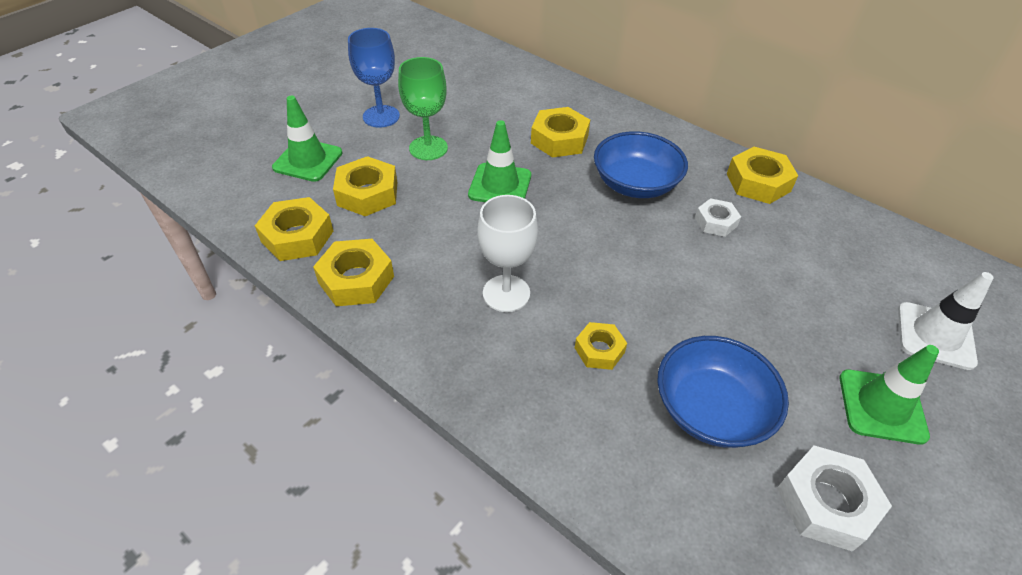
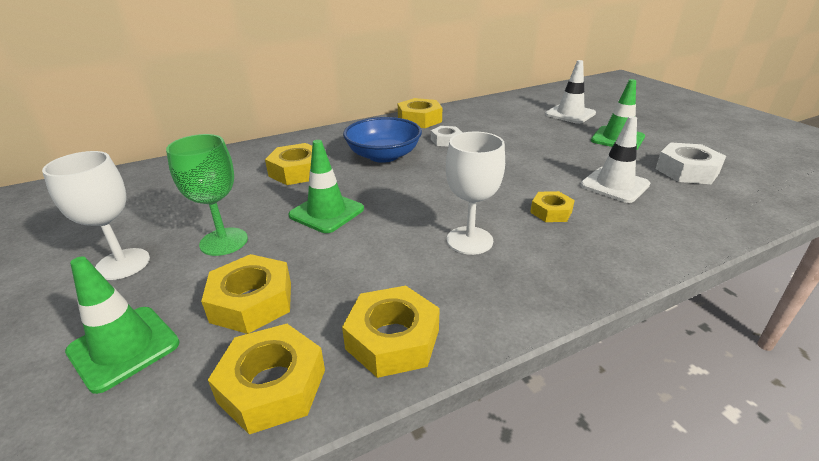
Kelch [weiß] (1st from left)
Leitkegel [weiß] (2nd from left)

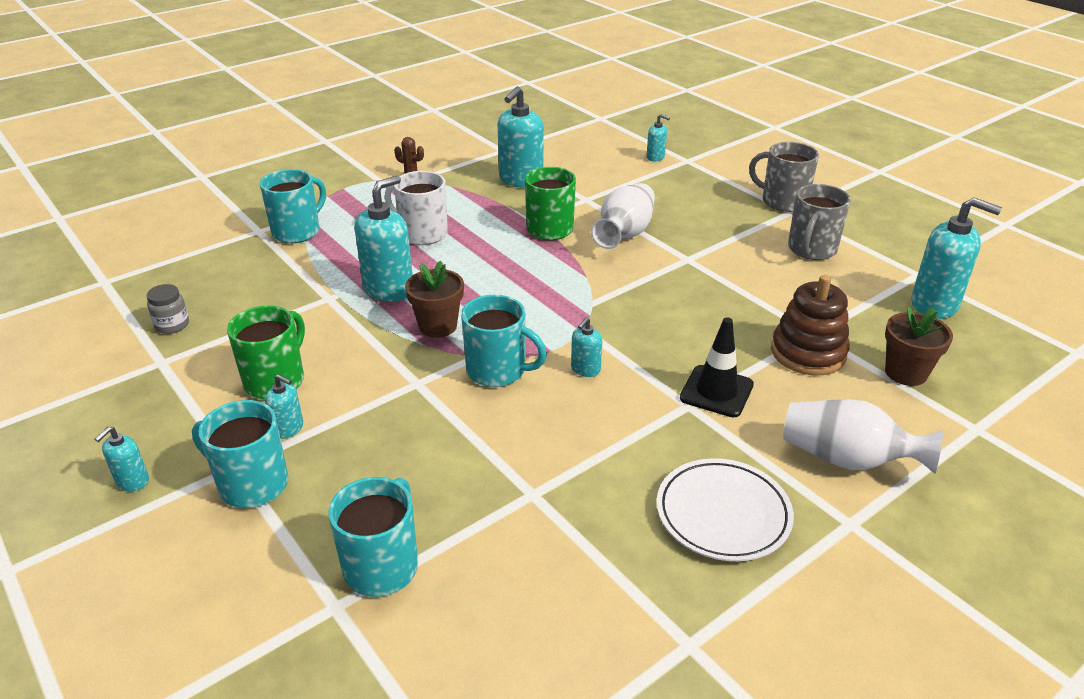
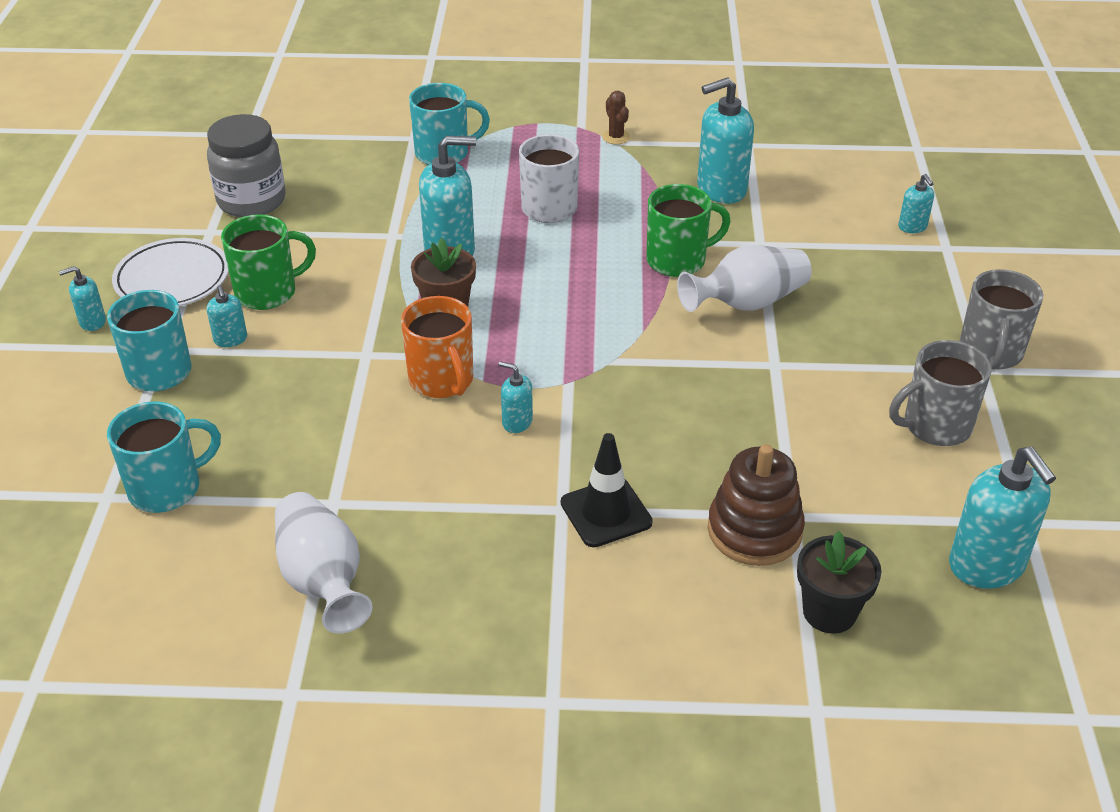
Einmachglas [grau]
Tasse [orange]
Seifenspender [türkis] (4th from left)
Teller [weiß]
Tasse [grau] (2nd from left)
Vase [weiß] (1st from left)
Blumentopf [schwarz]

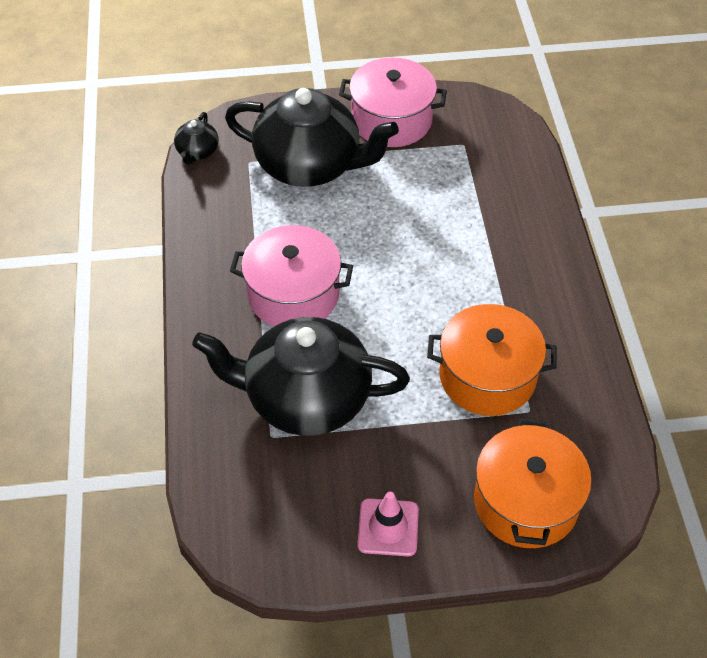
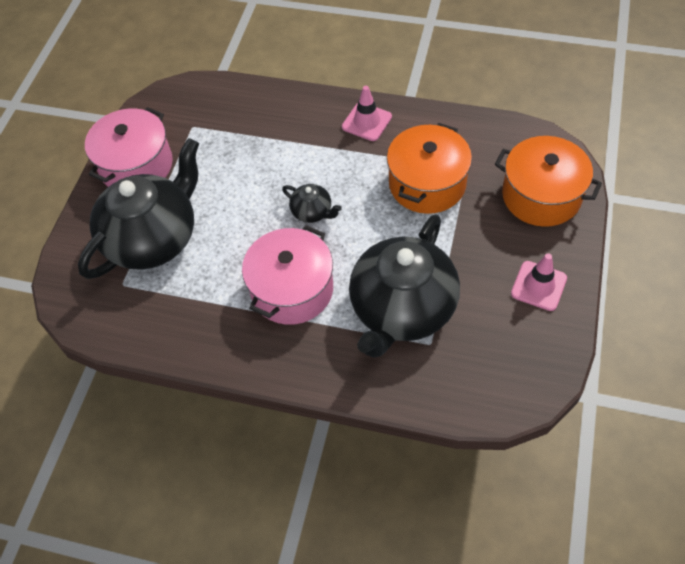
Teekanne [schwarz] (2nd from left)
Leitkegel [rosa] (1st from left)

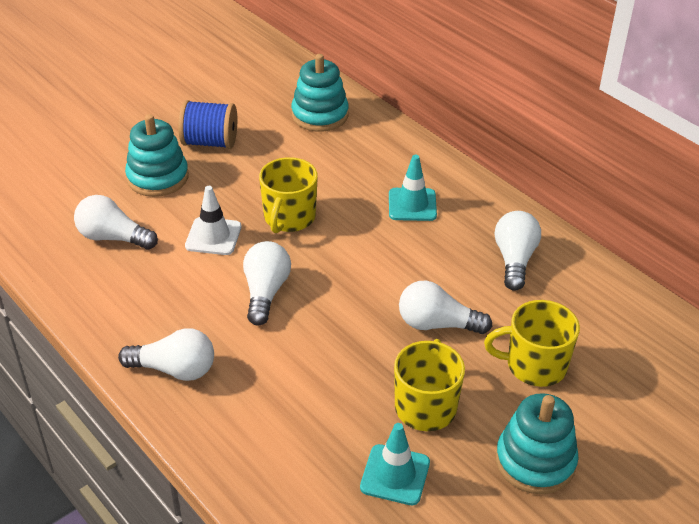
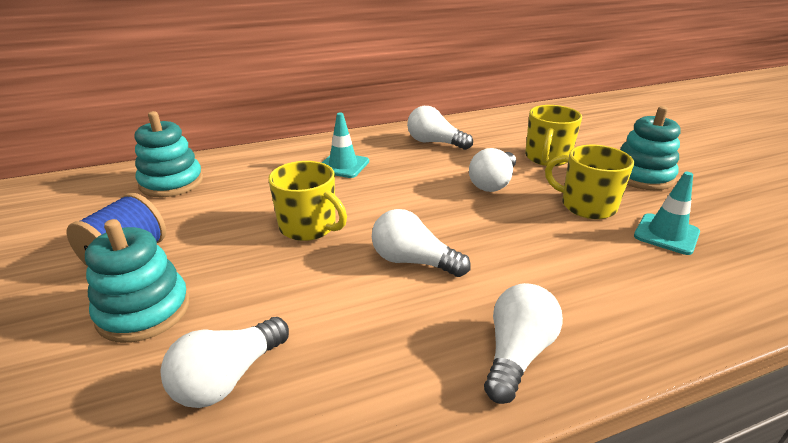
Leitkegel [weiß]

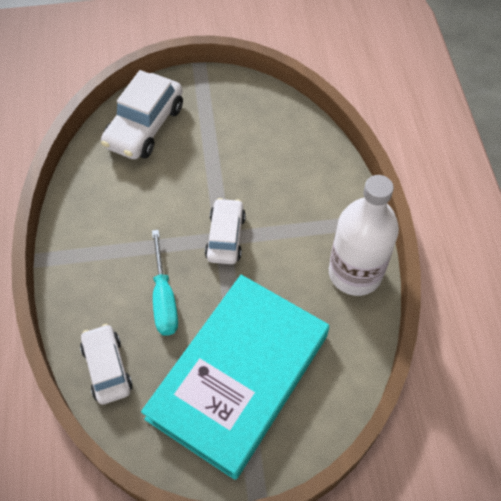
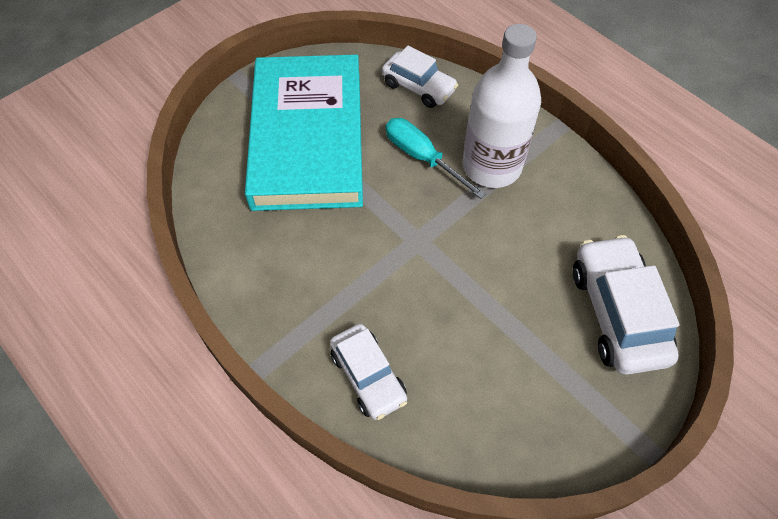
Auto [weiß] (1st from left)
Flasche [weiß]

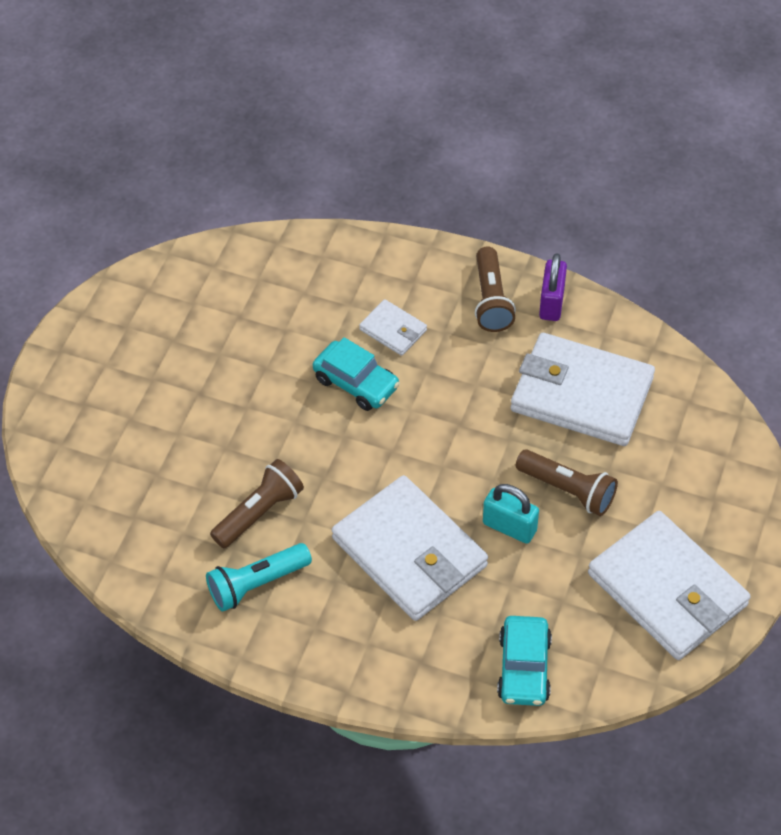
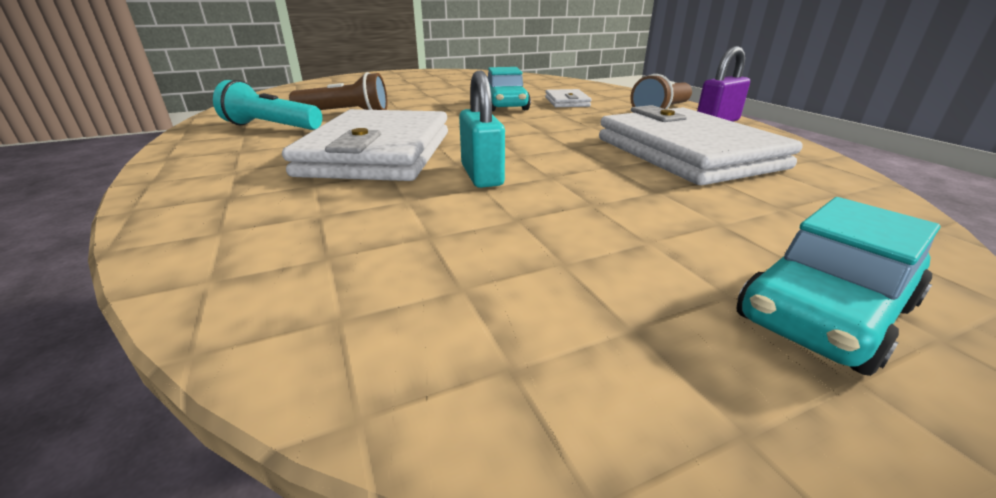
Auto [türkis] (2nd from left)
Taschenlampe [braun] (3rd from left in the first image)
Geldbörse [weiß] (4th from left in the first image)

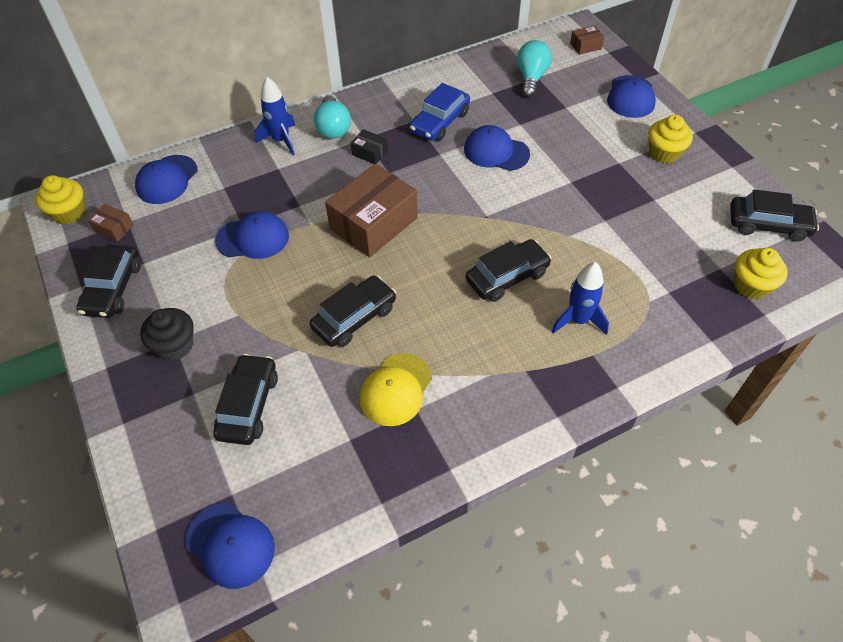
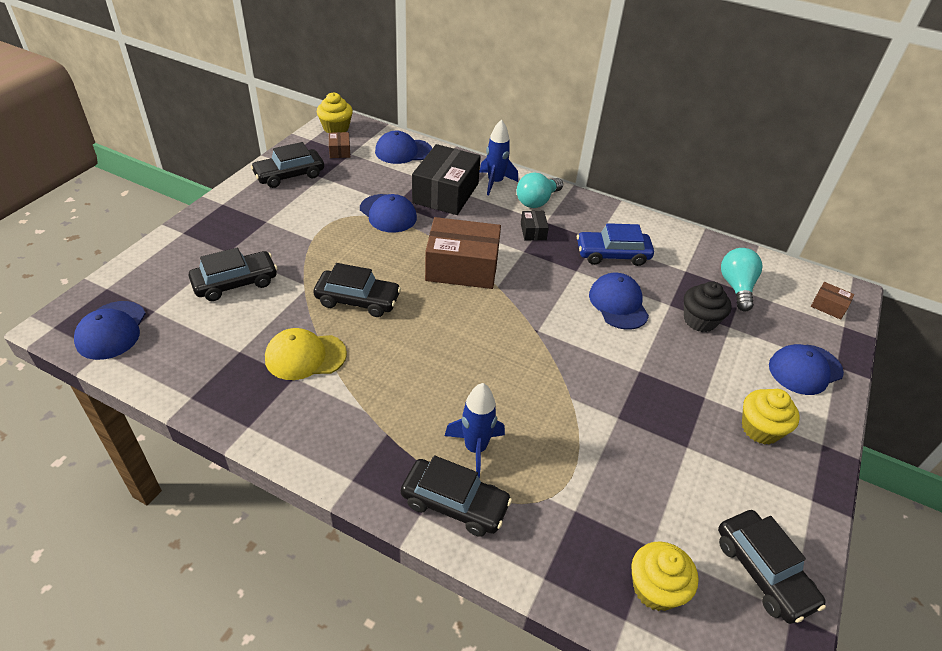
Muffin [schwarz]
Auto [schwarz] (4th from left)
Glühbirne [türkis] (2nd from left)
Schachtel [schwarz] (1st from left)

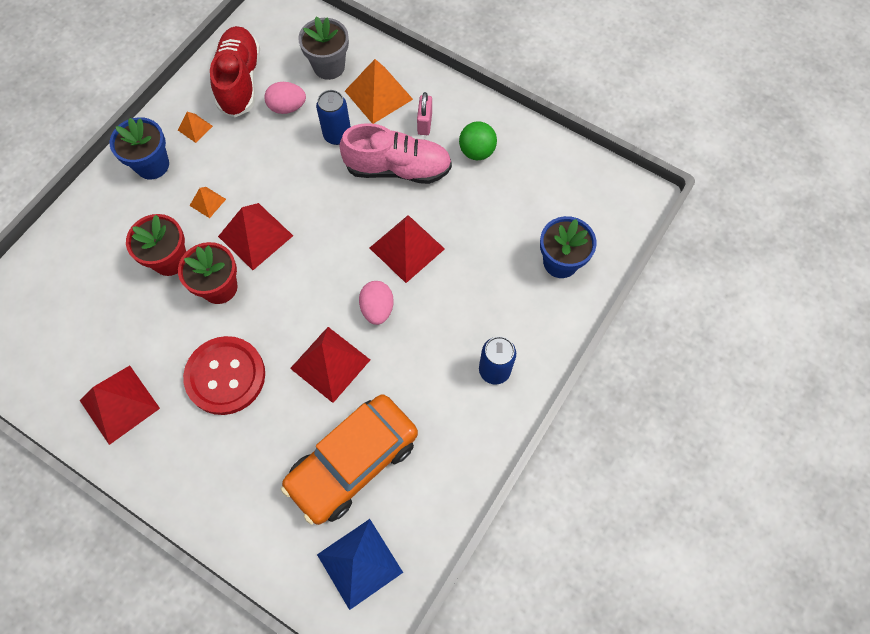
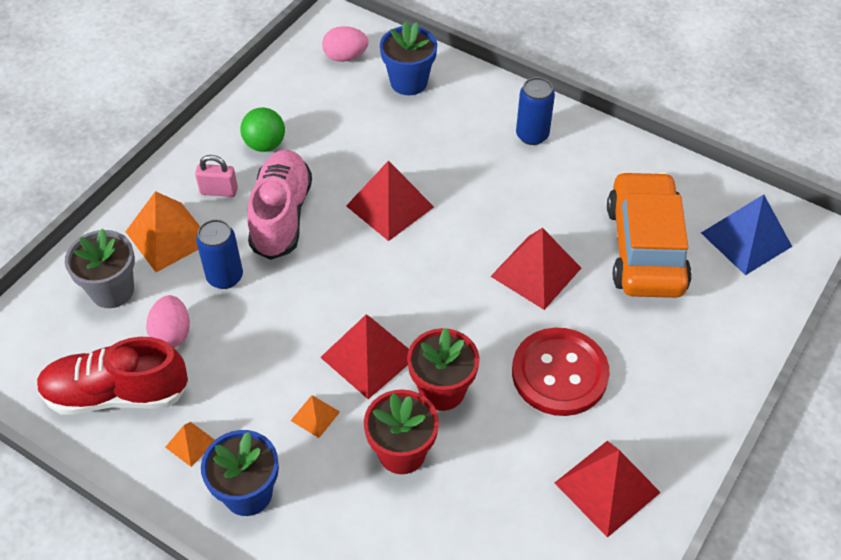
Auto [orange]
Ei [rosa] (2nd from left)

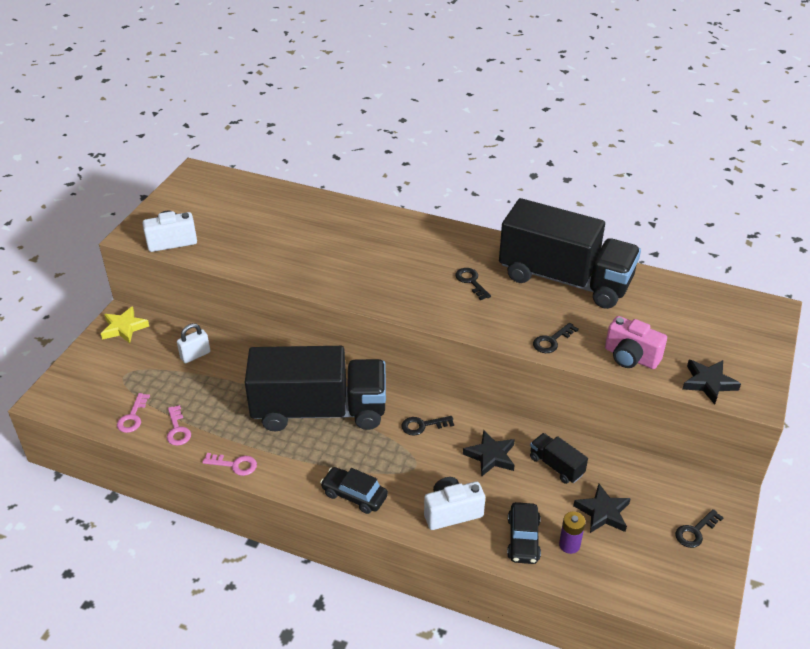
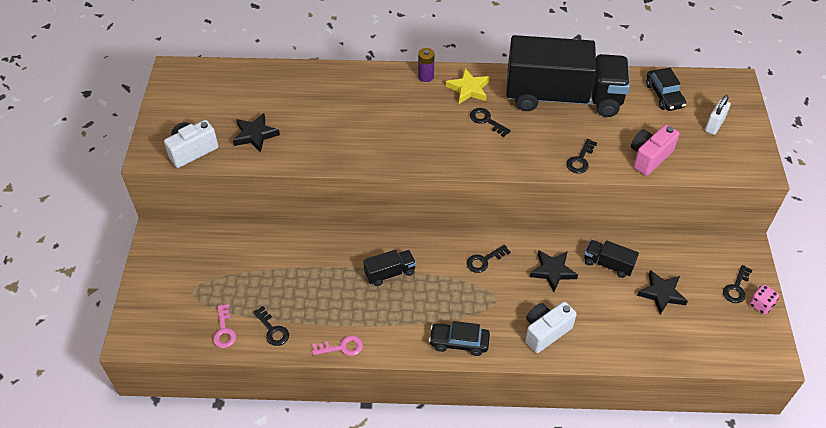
Stern [gelb]
Schlüssel [schwarz] (1st from left)
Vorhängeschloss [weiß]
Lastwagen [schwarz] (1st from left)
Auto [schwarz] (2nd from left)
Batterie [lila]
Kamera [rosa]
Stern [schwarz] (1st from left)
Spielwürfel [rosa]

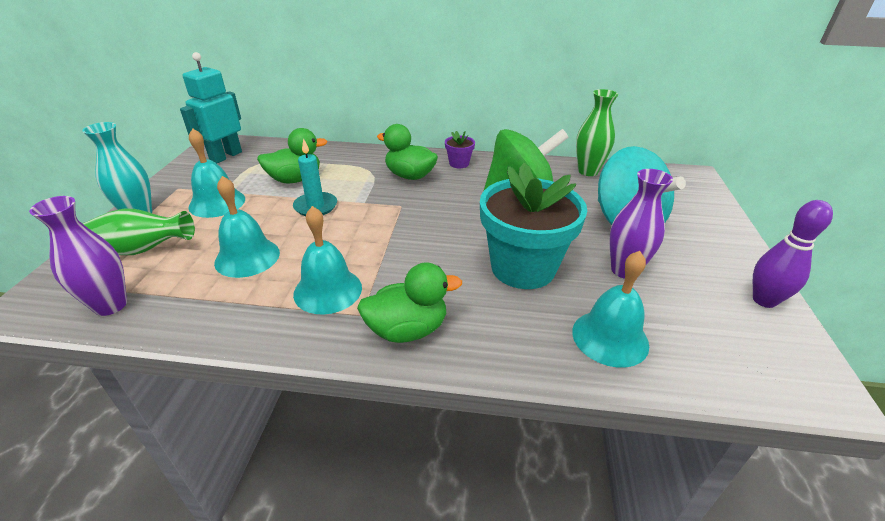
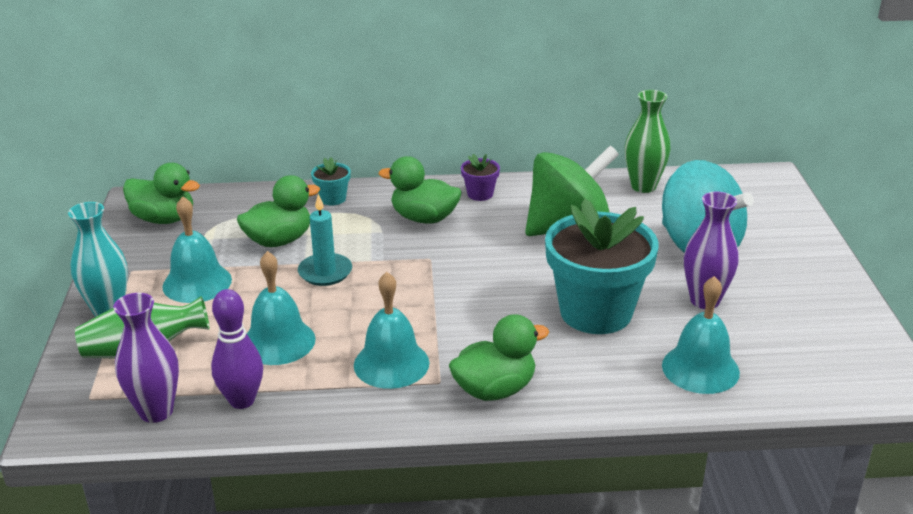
Ente [grün] (1st from left)
Bowlingkegel [lila]
Blumentopf [türkis] (1st from left)

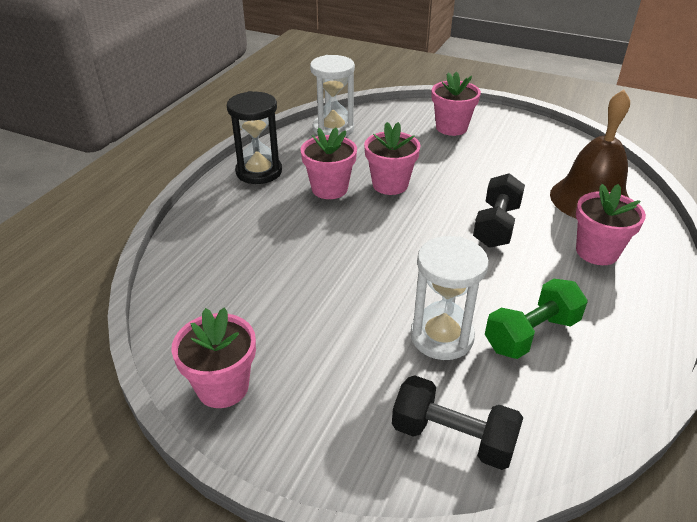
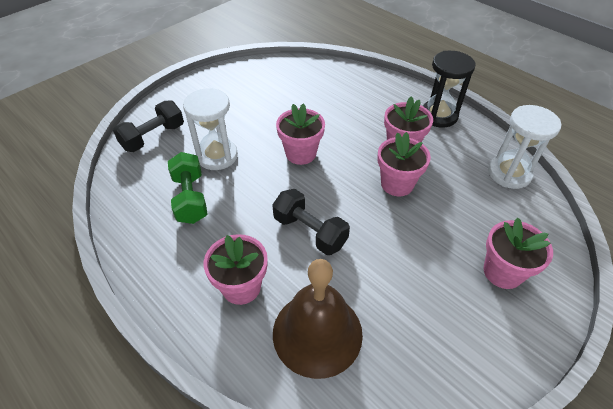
Blumentopf [rosa] (2nd from left)

